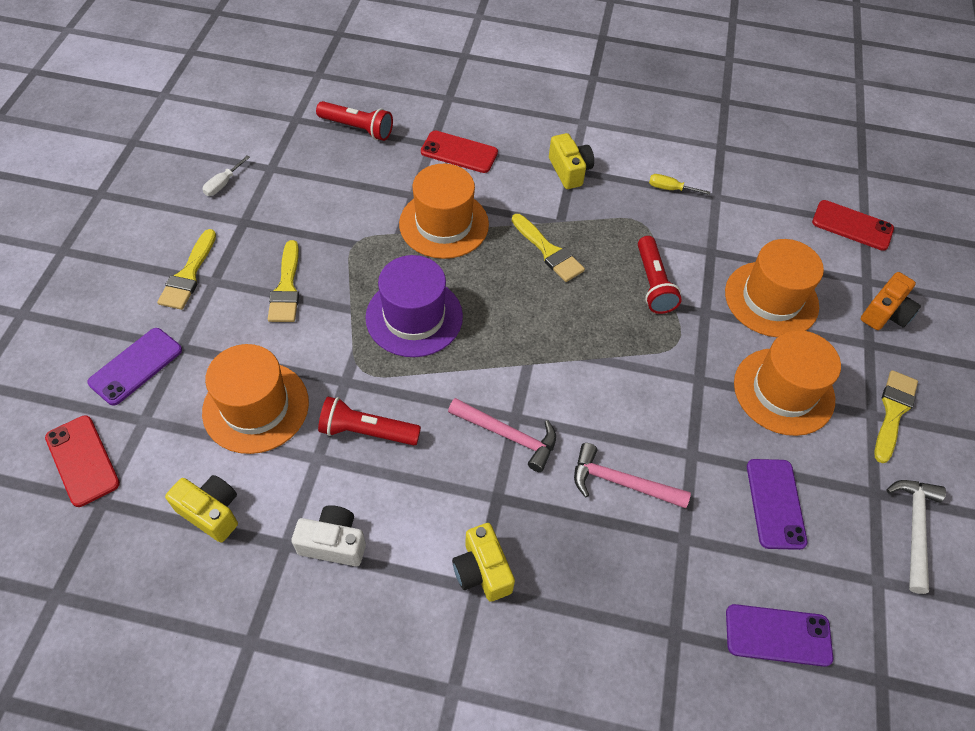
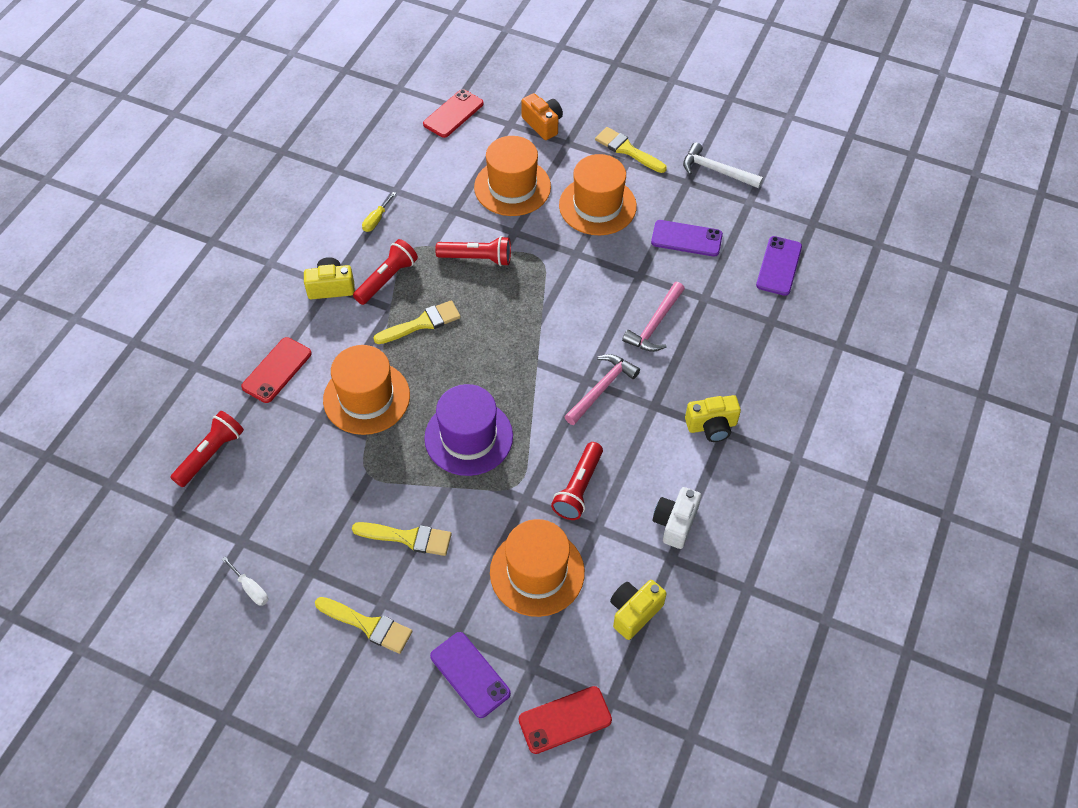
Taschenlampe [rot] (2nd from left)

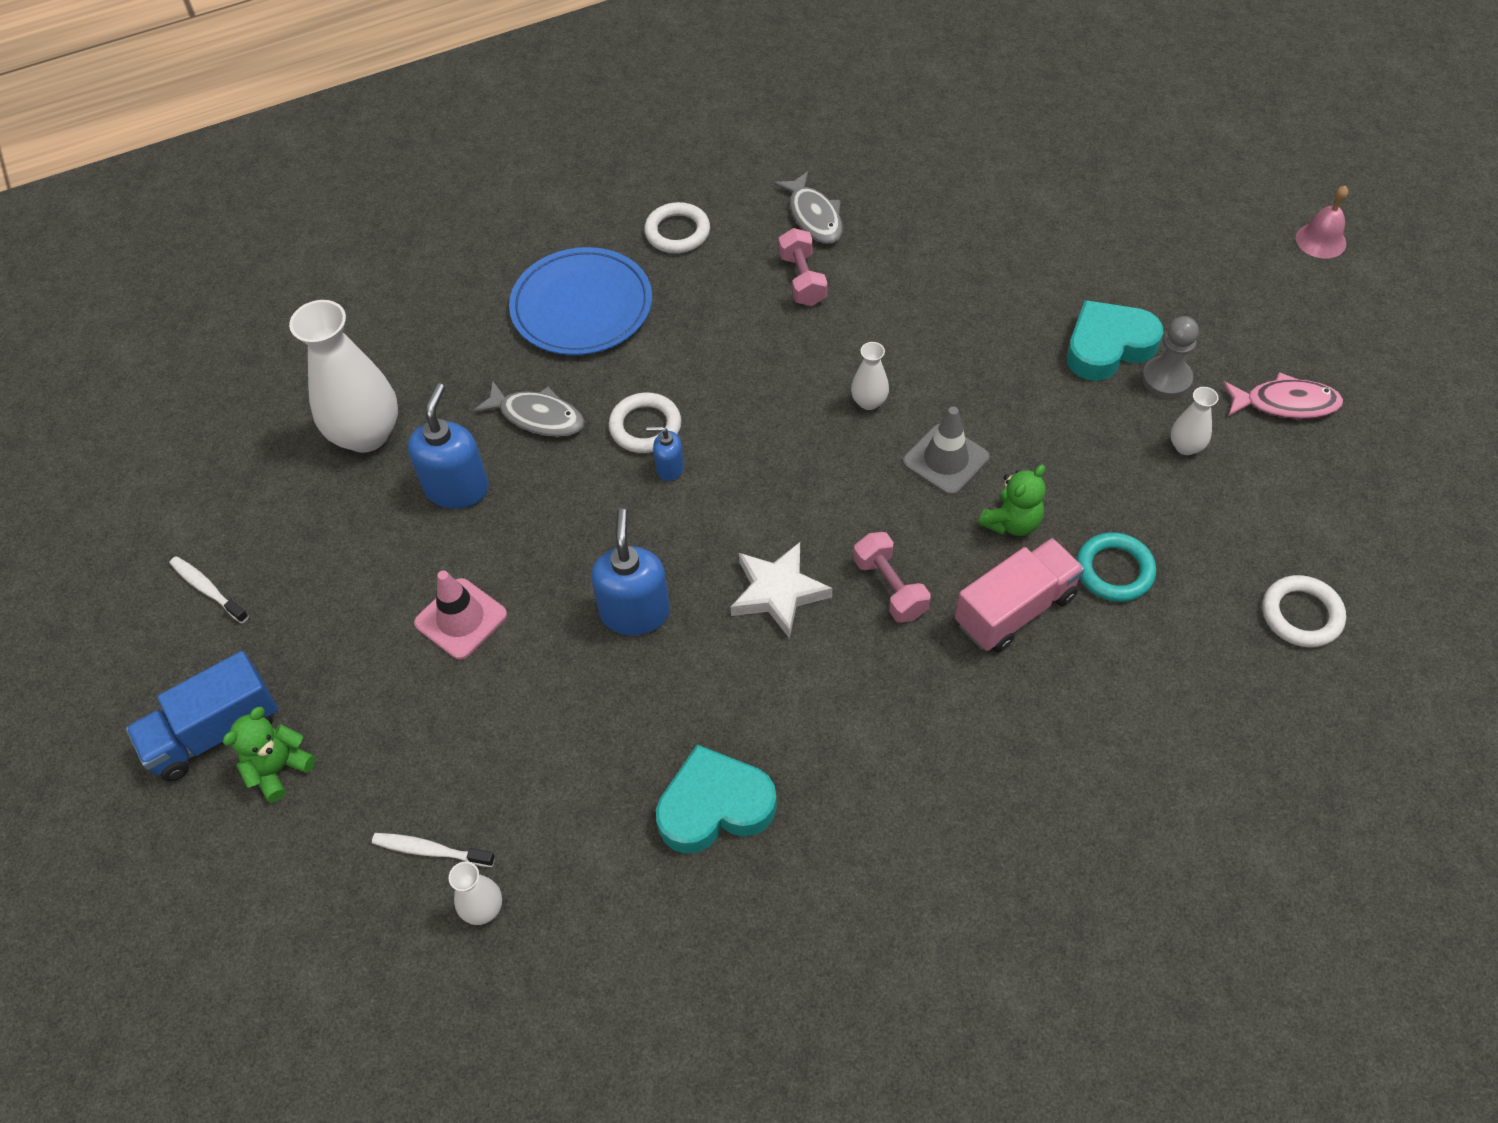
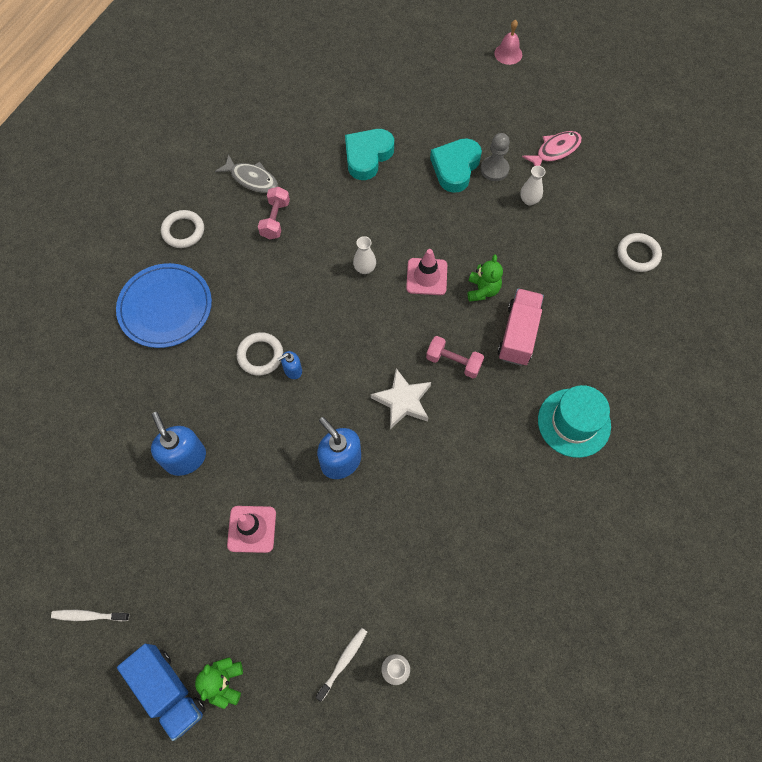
Lastwagen [blau]
Vase [weiß] (1st from left in the first image)
Zahnbürste [weiß] (2nd from left)
Fisch [grau] (1st from left in the first image)
Herz [türkis] (1st from left)
Hantel [rosa] (1st from left)
Leitkegel [rosa] (2nd from left)
Ring [türkis]
Hut [türkis]

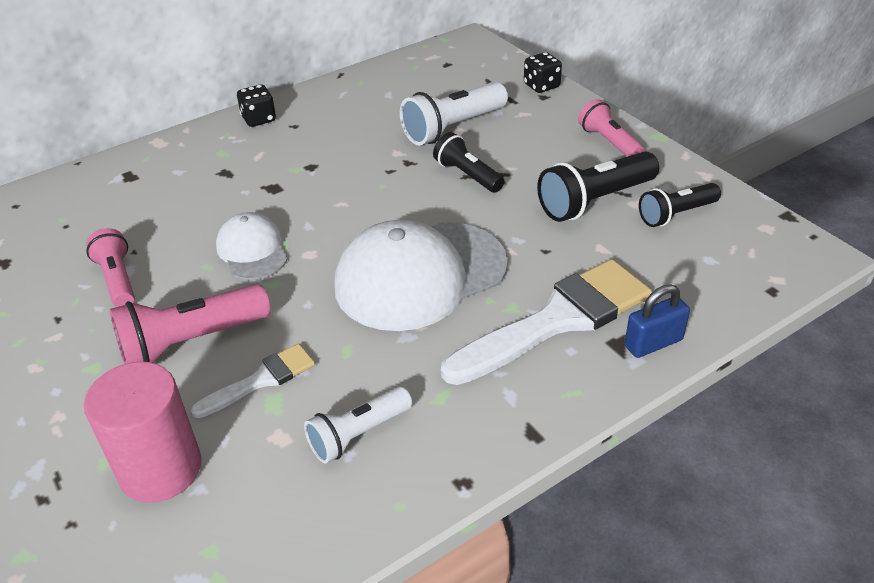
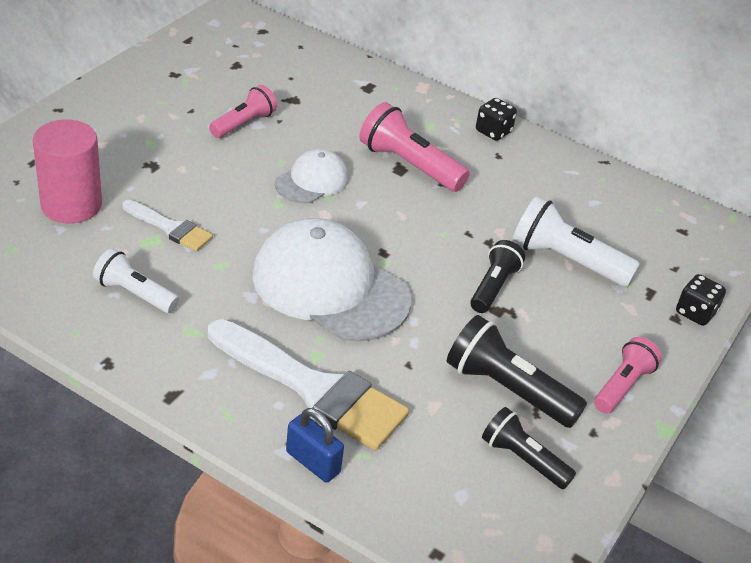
Taschenlampe [rosa] (2nd from left)

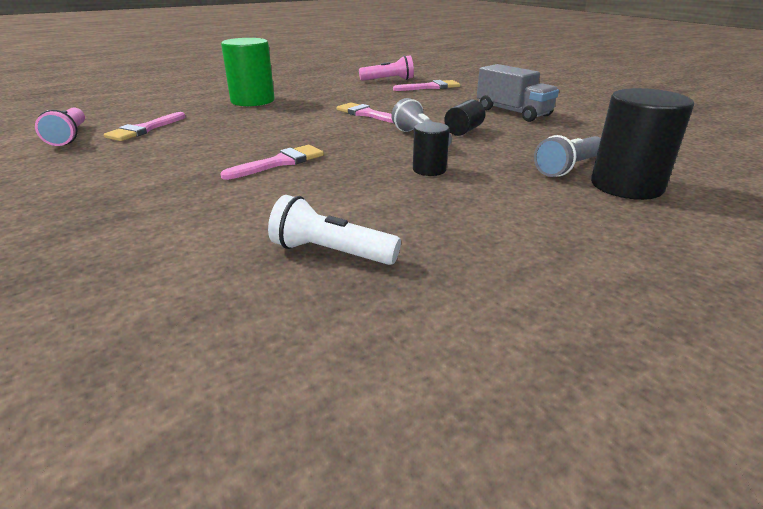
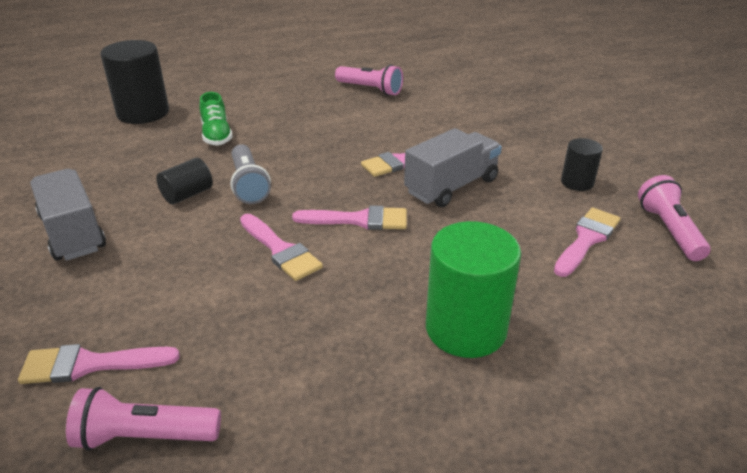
Taschenlampe [rosa] (2nd from left)
Vollzylinder [schwarz] (3rd from left)
Taschenlampe [grau] (2nd from left in the first image)
Schuh [grün]
Pinsel [rosa] (3rd from left)
Lastwagen [grau] (2nd from left)

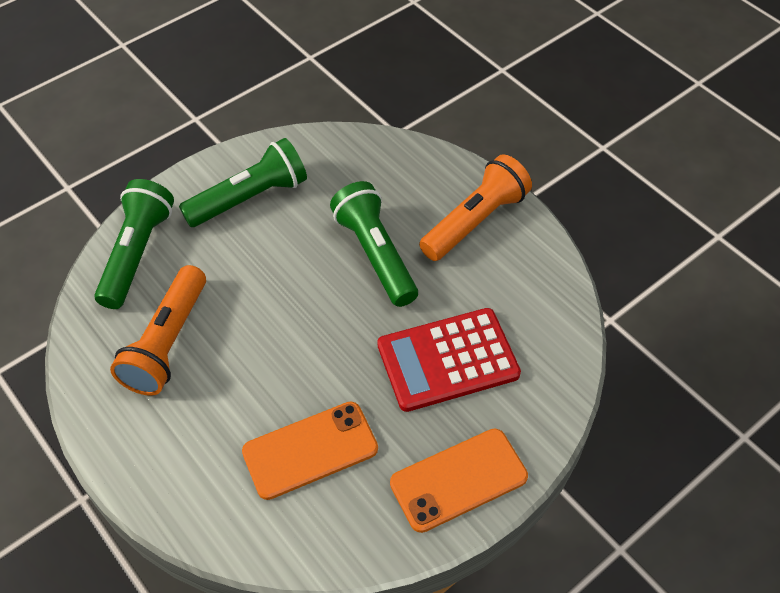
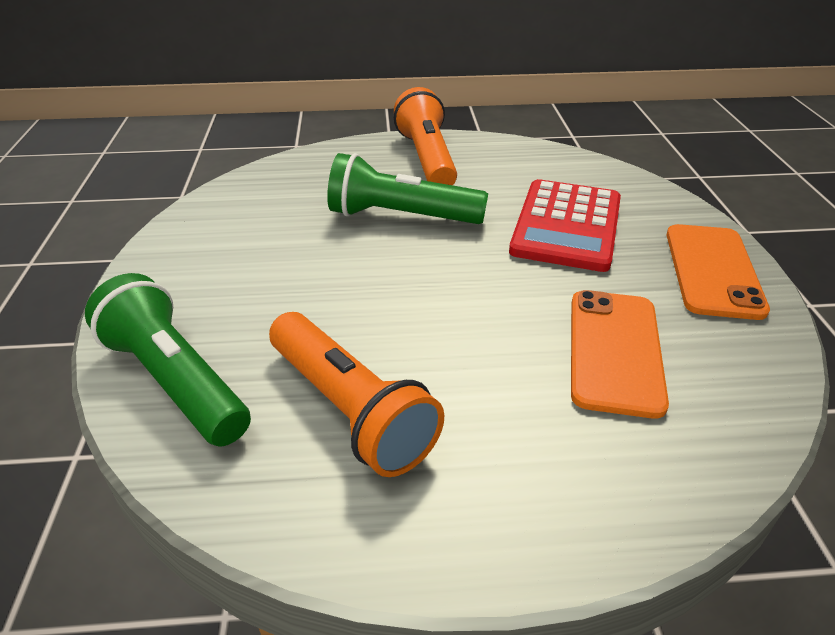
Taschenlampe [grün] (2nd from left in the first image)

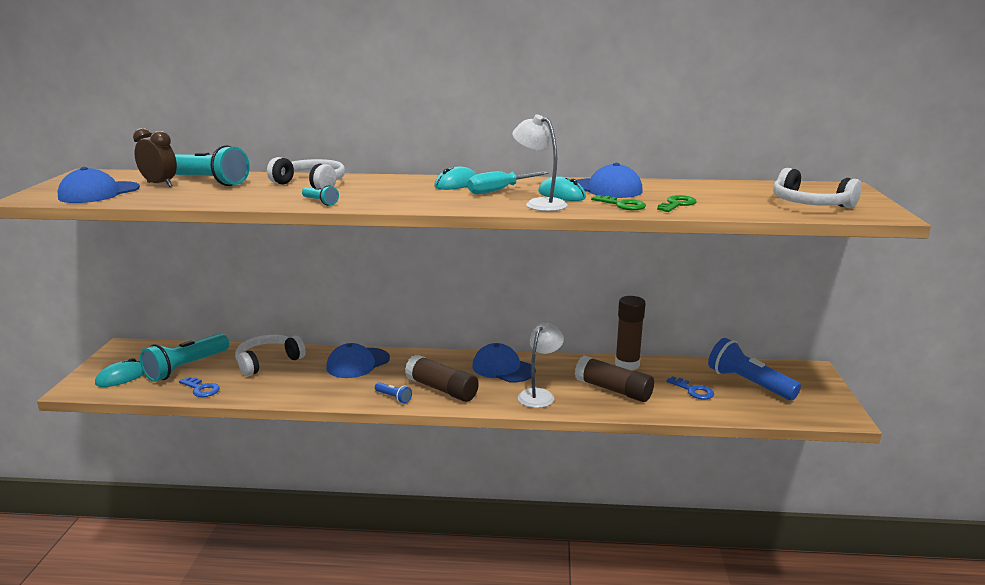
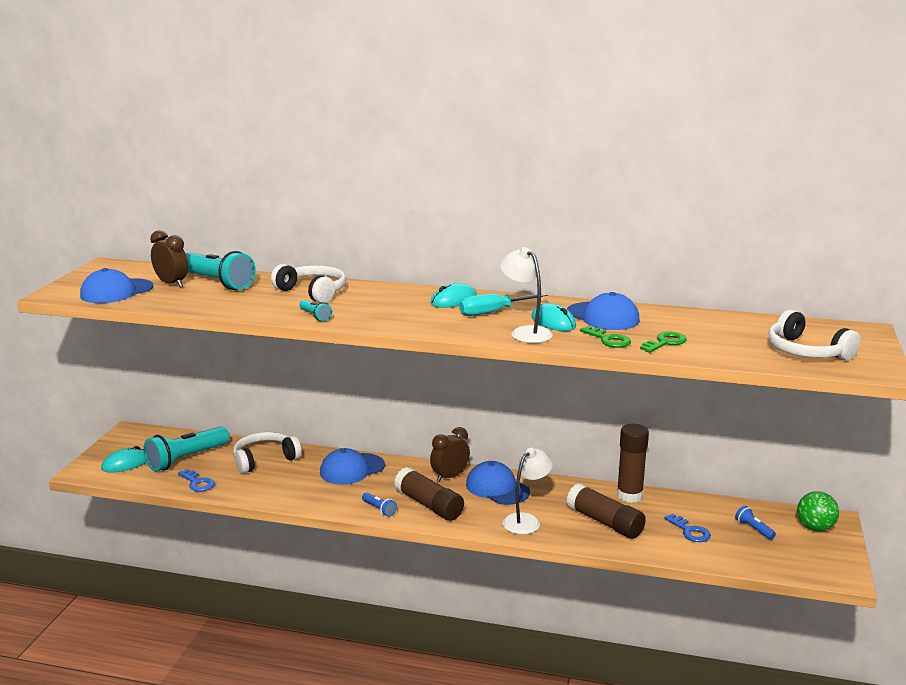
Taschenlampe [blau] (2nd from left)
Wecker [braun] (2nd from left)
Ball [grün]

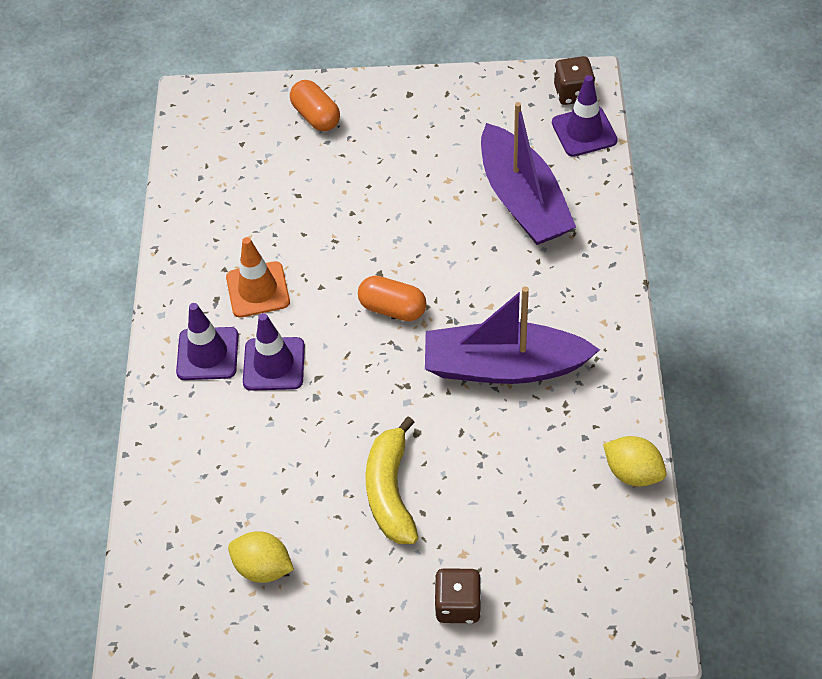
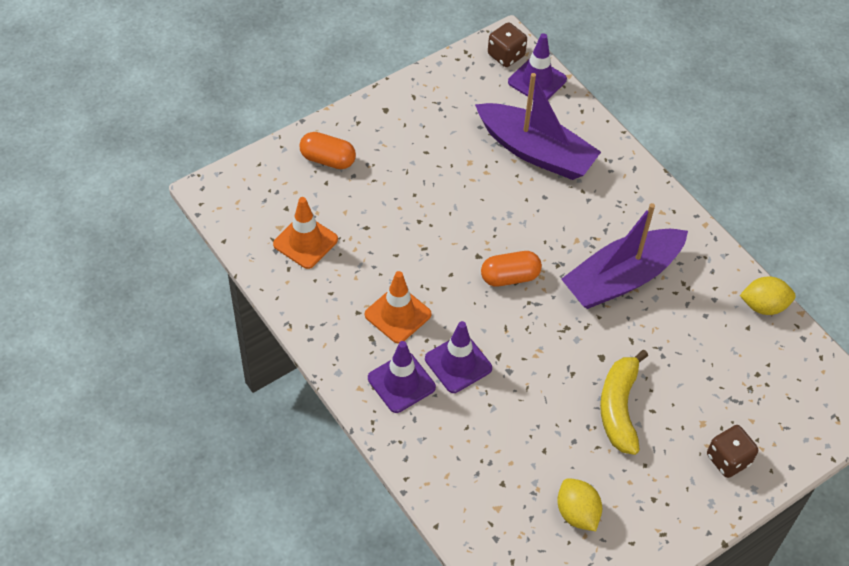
Zitrone [gelb] (1st from left)
Banane [gelb]
Leitkegel [orange] (1st from left)

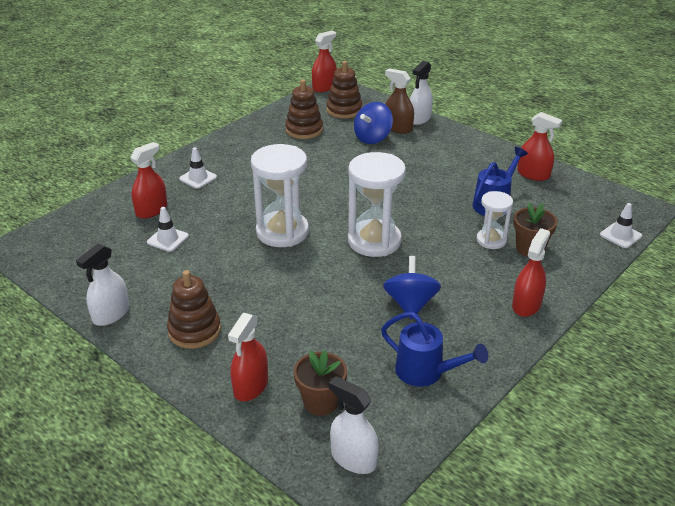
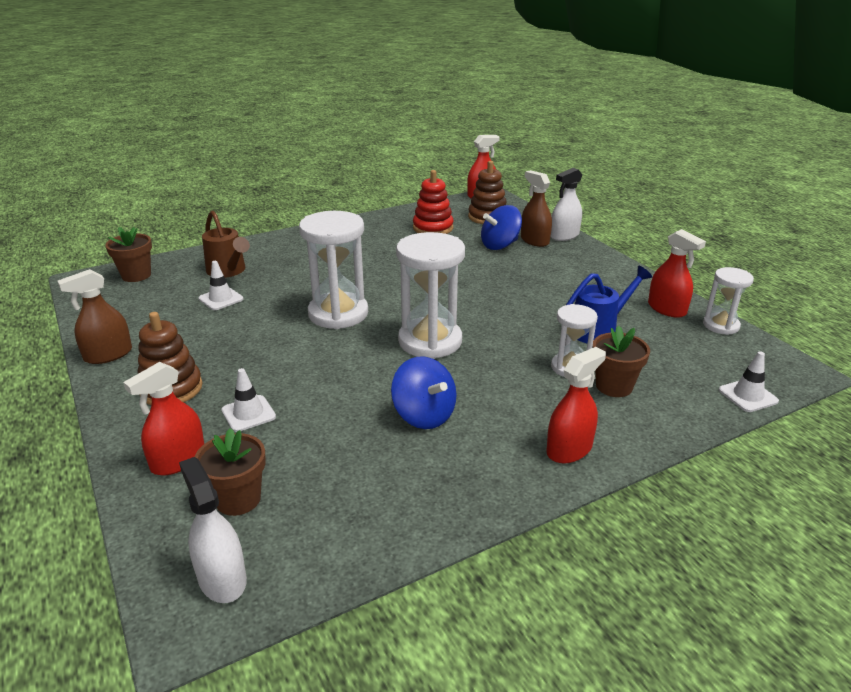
Sprühflasche [braun] (1st from left)
Gießkanne [braun]
Leitkegel [weiß] (2nd from left)
Stapelspielzeug [rot]
Gießkanne [blau] (1st from left in the first image)
Kreisel [blau] (1st from left)
Blumentopf [braun] (1st from left)
Sanduhr [weiß] (4th from left)

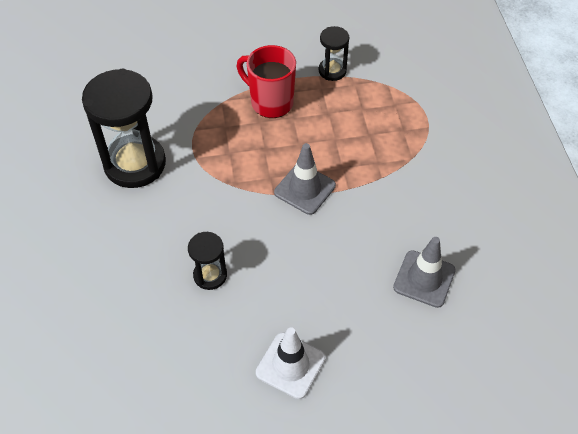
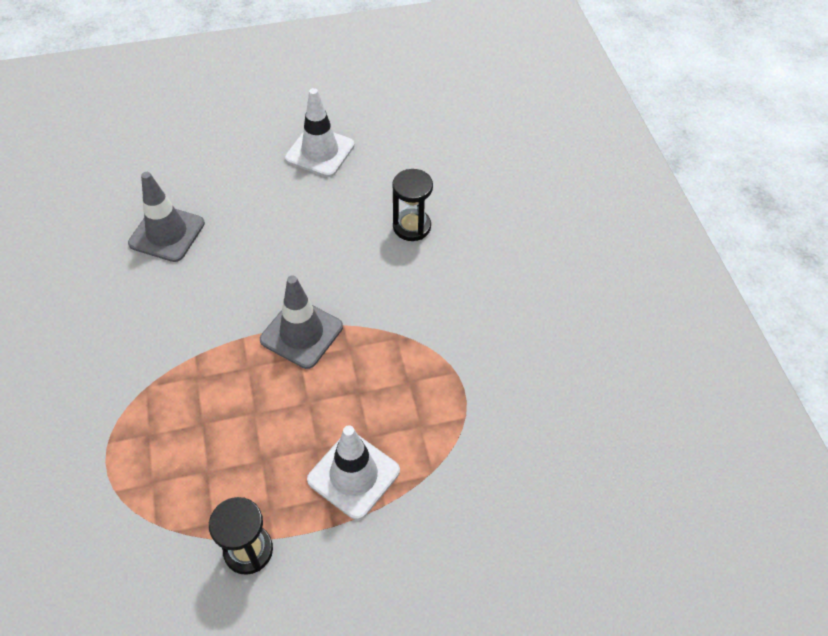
Sanduhr [schwarz] (1st from left in the first image)
Leitkegel [weiß] (2nd from left)

